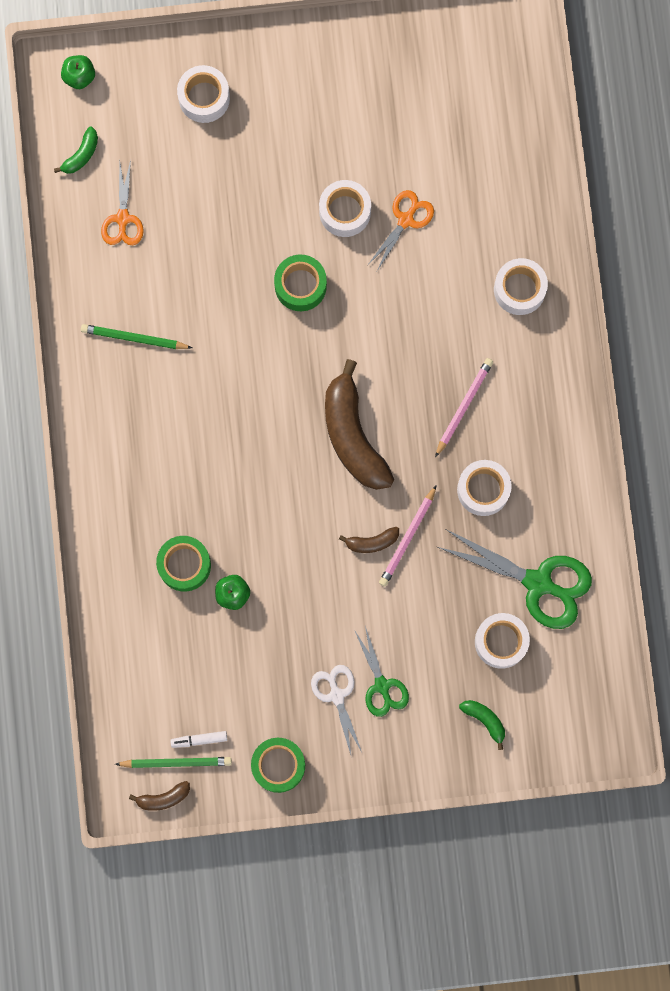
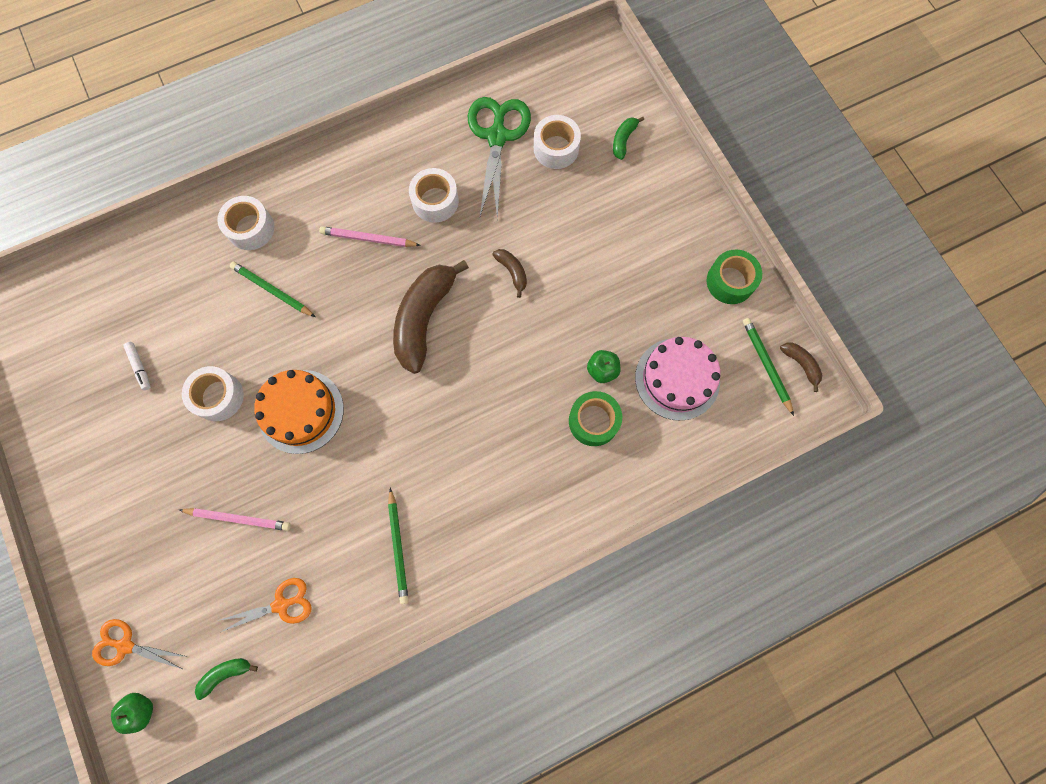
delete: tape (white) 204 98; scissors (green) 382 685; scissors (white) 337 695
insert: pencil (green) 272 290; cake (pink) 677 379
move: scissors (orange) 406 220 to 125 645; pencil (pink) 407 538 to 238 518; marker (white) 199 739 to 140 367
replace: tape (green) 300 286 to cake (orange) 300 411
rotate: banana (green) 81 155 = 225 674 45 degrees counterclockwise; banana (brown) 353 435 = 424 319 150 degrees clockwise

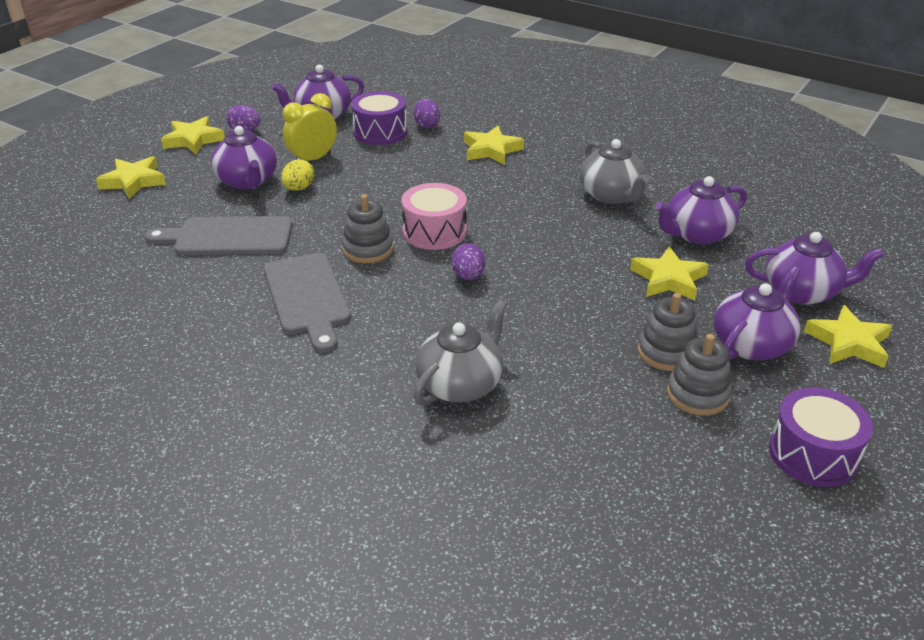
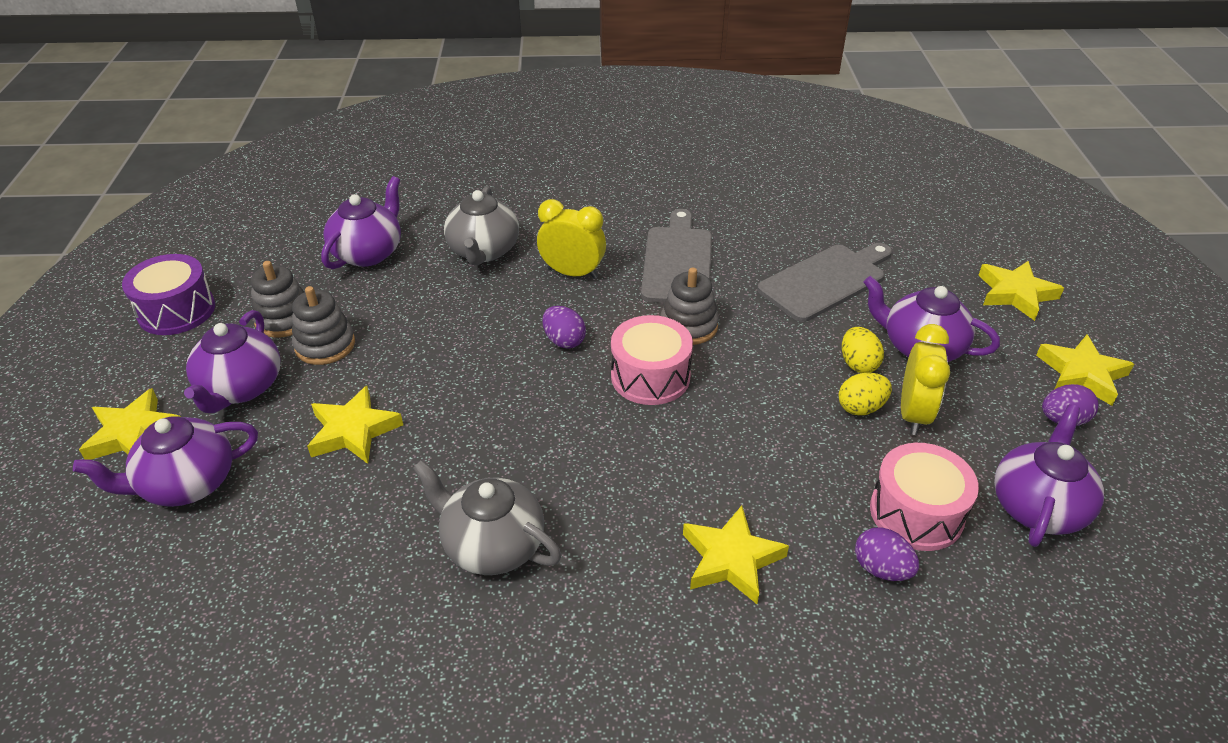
insert: clock (yellow) 572 273; egg (yellow) 861 408
move: teapot (purple) 697 234 to 368 253
recolor: drum (purple) 380 132 to drum (pink) 916 513
rotate: cutting board (grey) 307 297 = 677 262 60 degrees clockwise

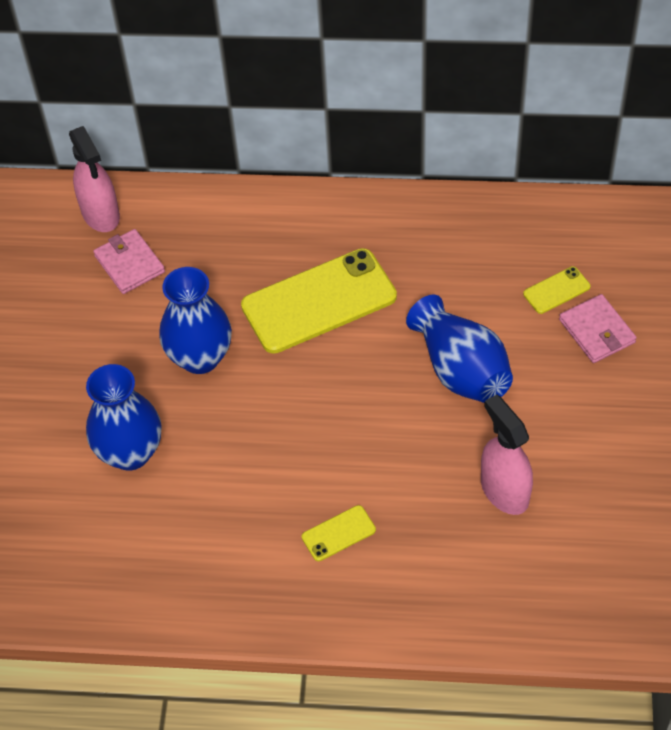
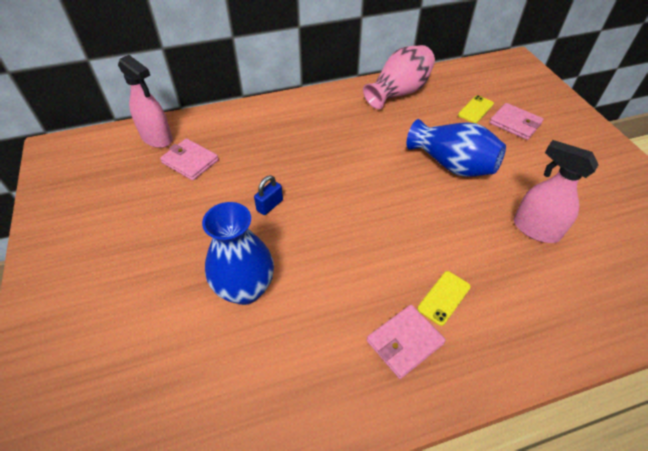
delete: phone (yellow) 319 301
insert: vase (pink) 399 92; wallet (pink) 404 342
replace: vase (blue) 200 357 to padlock (blue) 270 205

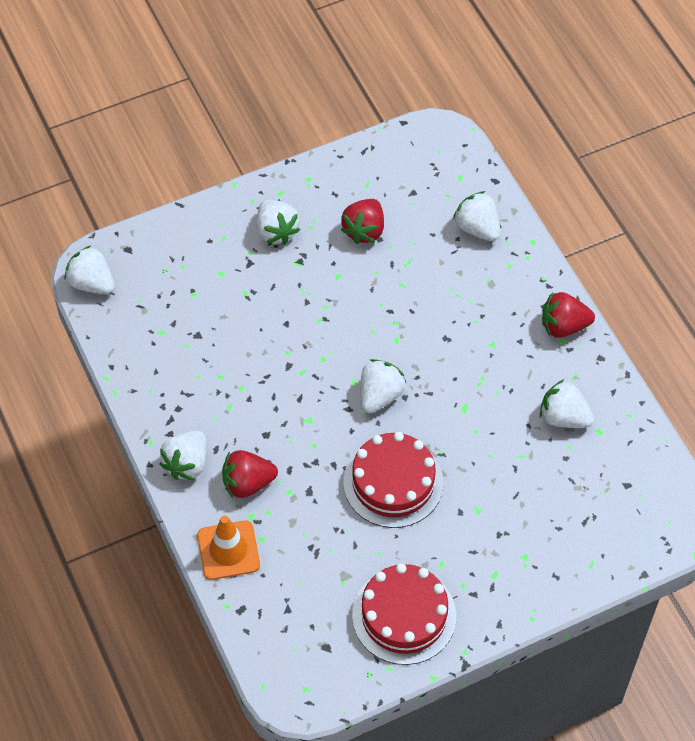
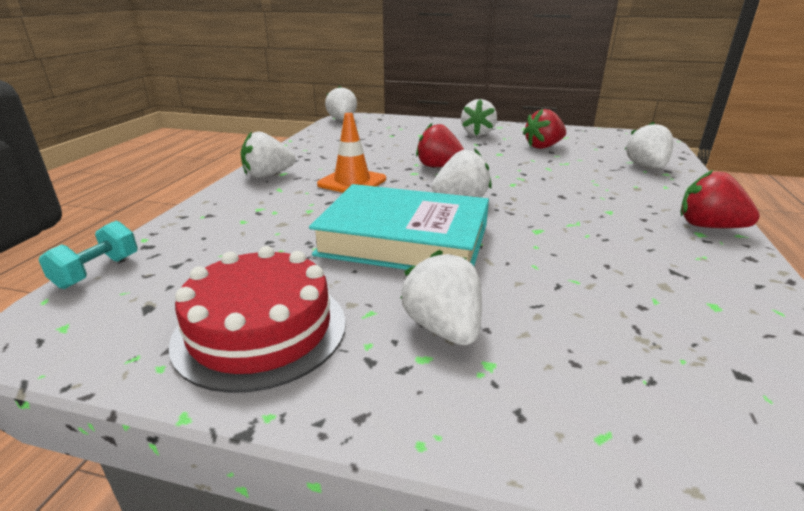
insert: dumbbell (turquoise) 97 271
move: strawberry (white) 563 417 to 443 328; strawberry (red) 248 483 to 439 167; traffic cone (orange) 228 550 to 352 182
replace: cake (red) 393 482 to book (turquoise) 404 240

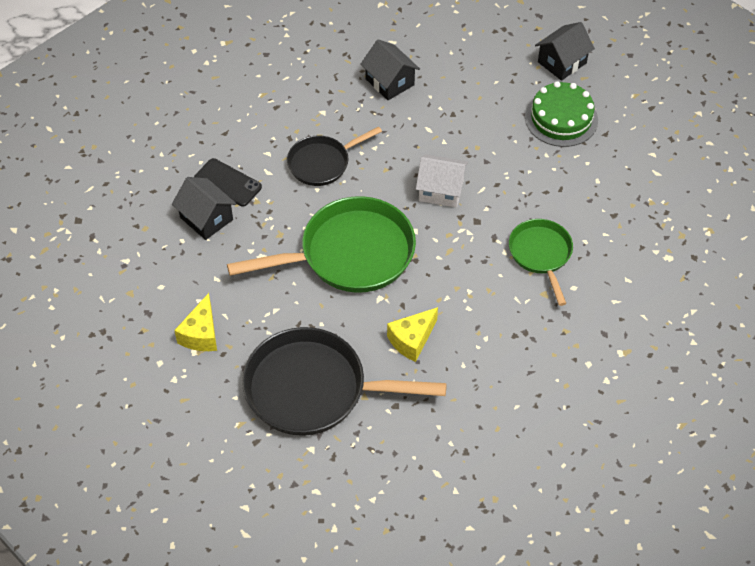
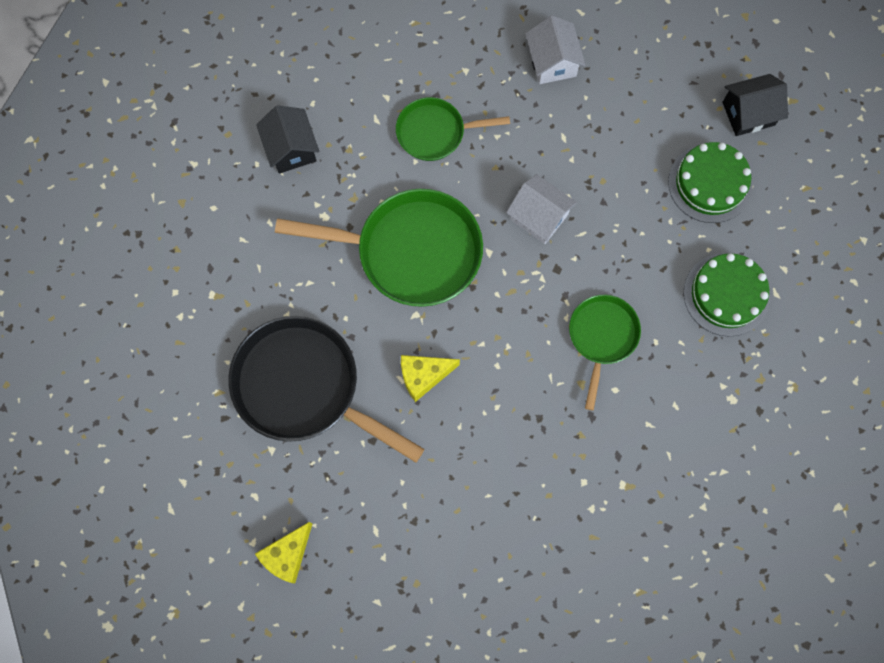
delete: phone (black) 228 182
insert: cake (green) 726 294
move: cheese (yellow) 201 334 to 287 555
recolor: house (black) 389 82 to house (white) 552 62; pan (black) 322 163 to pan (green) 435 132

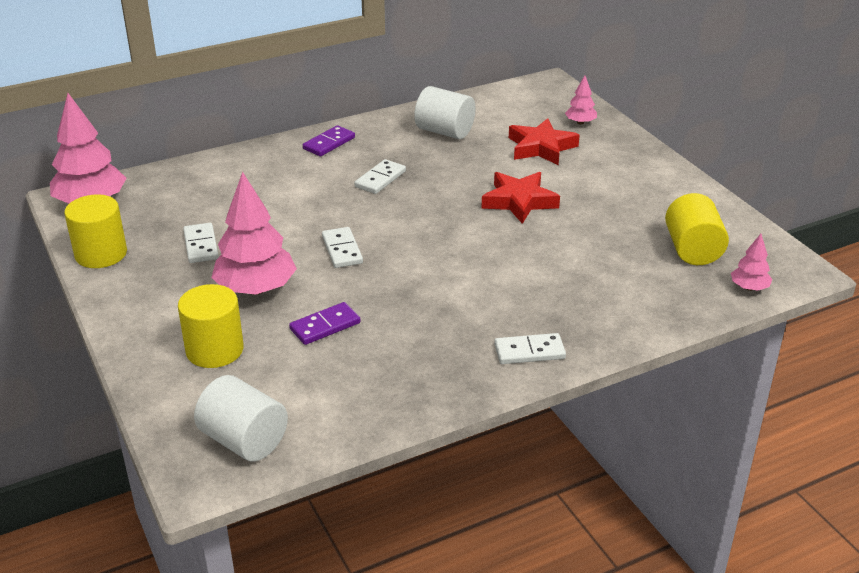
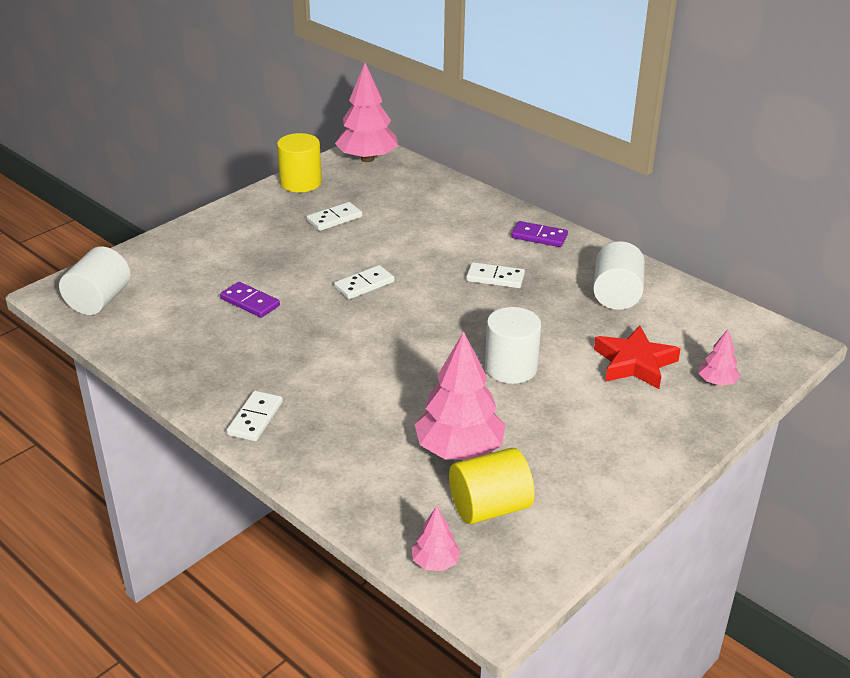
delete: cylinder (yellow) 214 350
move: tree (pink) 256 289 to 459 450
replace: star (red) 519 201 to cylinder (white) 511 367
rotate: domino (white) 529 351 = 255 418 45 degrees clockwise

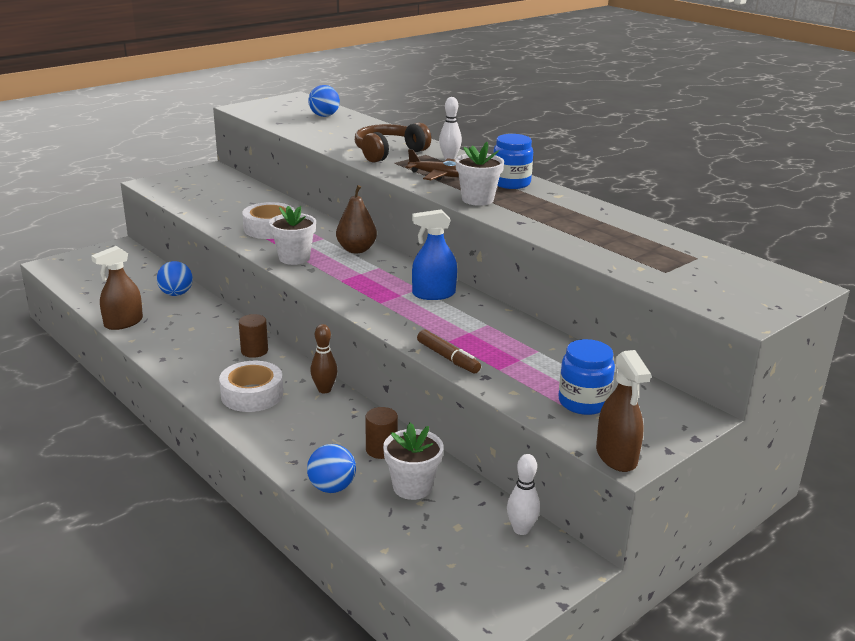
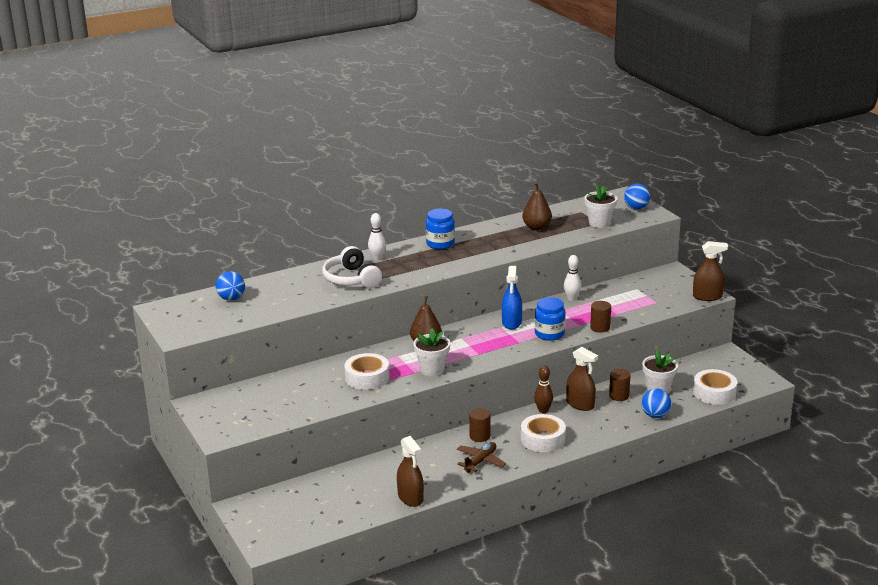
insert: pear (brown) 536 227; spray bottle (brown) 580 404; tape (white) 714 393
move: flower pot (white) 477 199 to 599 223; plane (brown) 437 175 to 480 461; ball (blue) 176 294 to 636 208; jar (blue) 583 402 to 549 334; bowling pin (white) 521 529 to 572 298
replace: marker (brown) 448 358 to cylinder (brown) 600 327
recolor: headphones (brown) 388 152 to headphones (white) 351 279

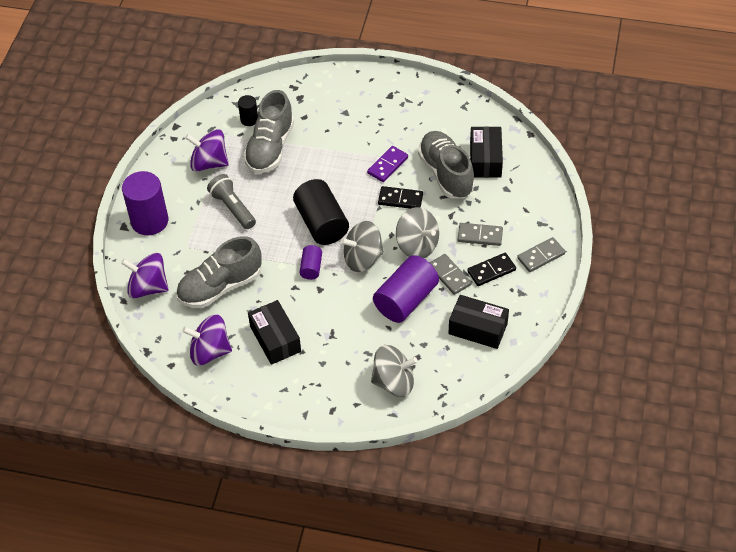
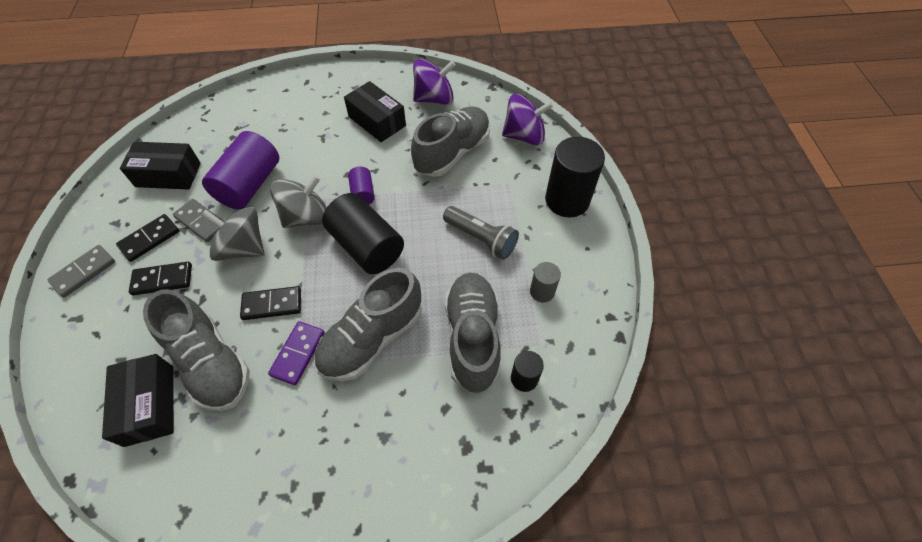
delete: spinning top (grey) 394 382
insert: shoe (grey) 372 338
replace: spinning top (purple) 209 163 to cylinder (grey) 542 291
recolor: cylinder (purple) 149 221 to cylinder (black) 567 200; domino (grey) 480 235 to domino (black) 162 280

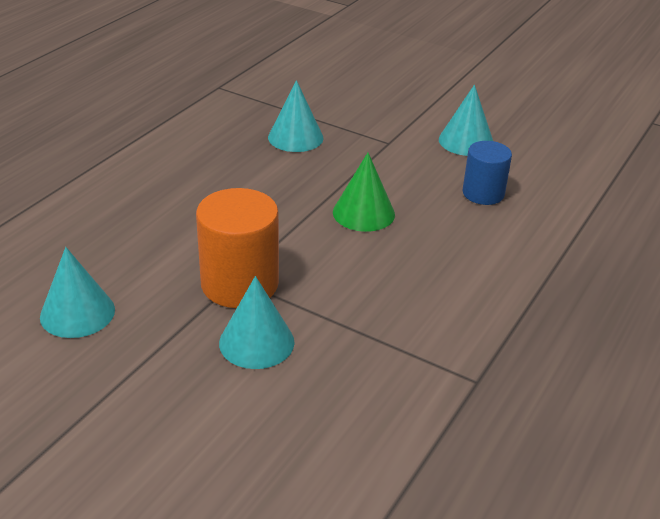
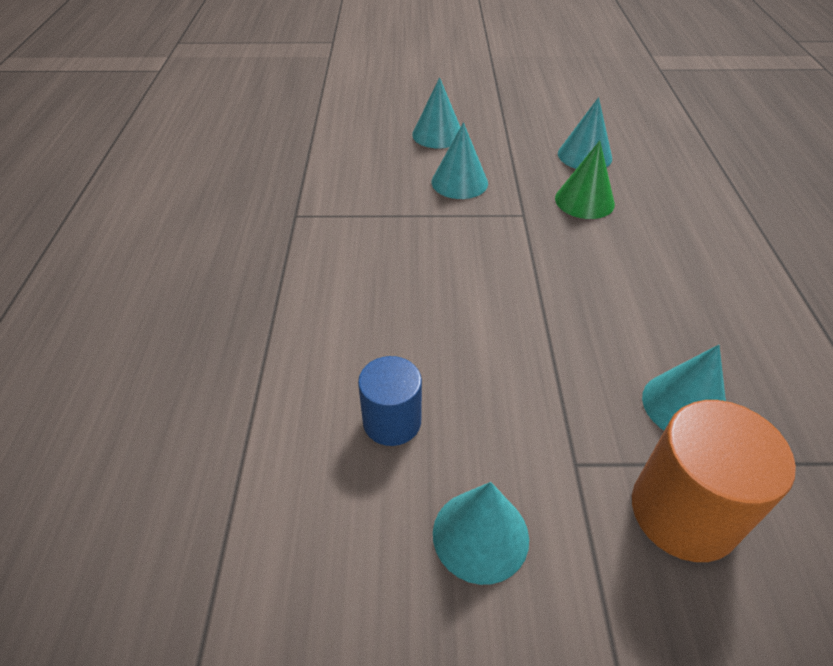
insert: cone (turquoise) 437 134
move: cone (green) 363 213 to 584 201; cylinder (orange) 239 284 to 683 512

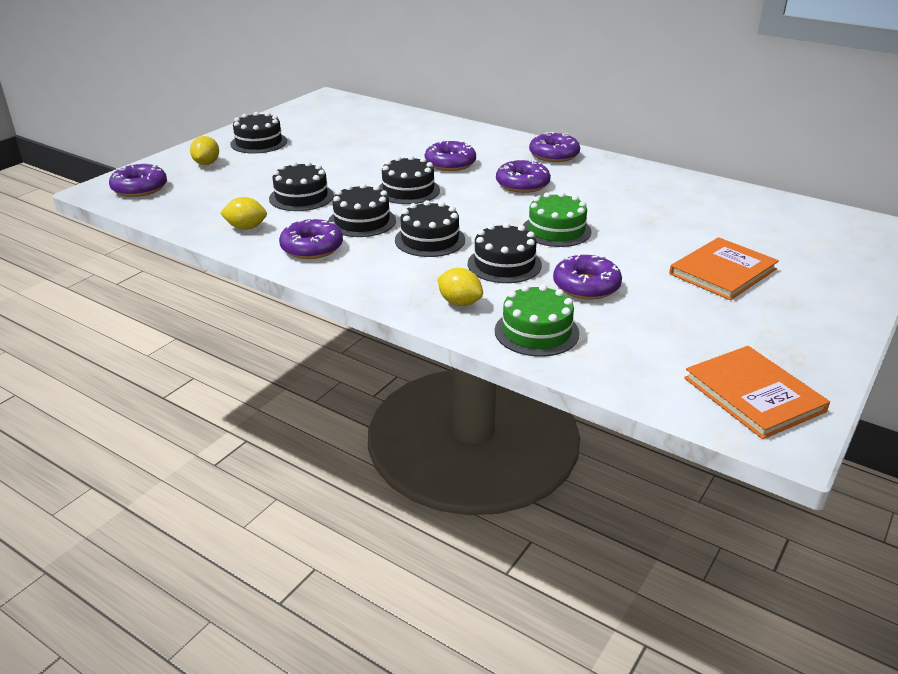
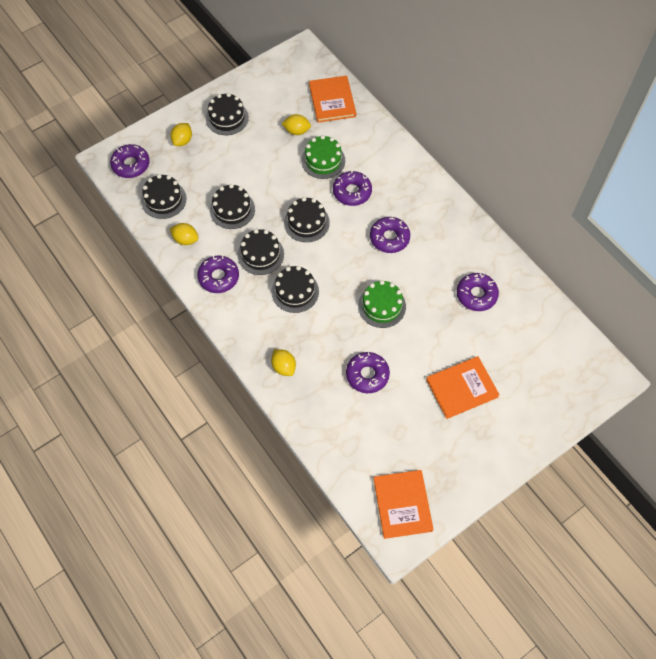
insert: book (orange) 332 100; lemon (yellow) 297 131
move: donut (purple) 554 155 to 476 295; cake (black) 504 264 to 163 199; cake (green) 536 332 to 323 160

